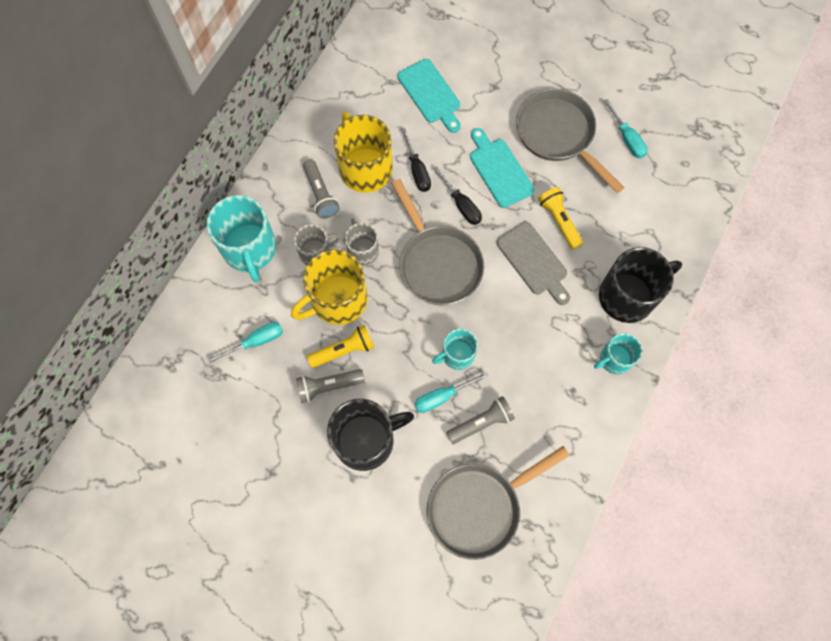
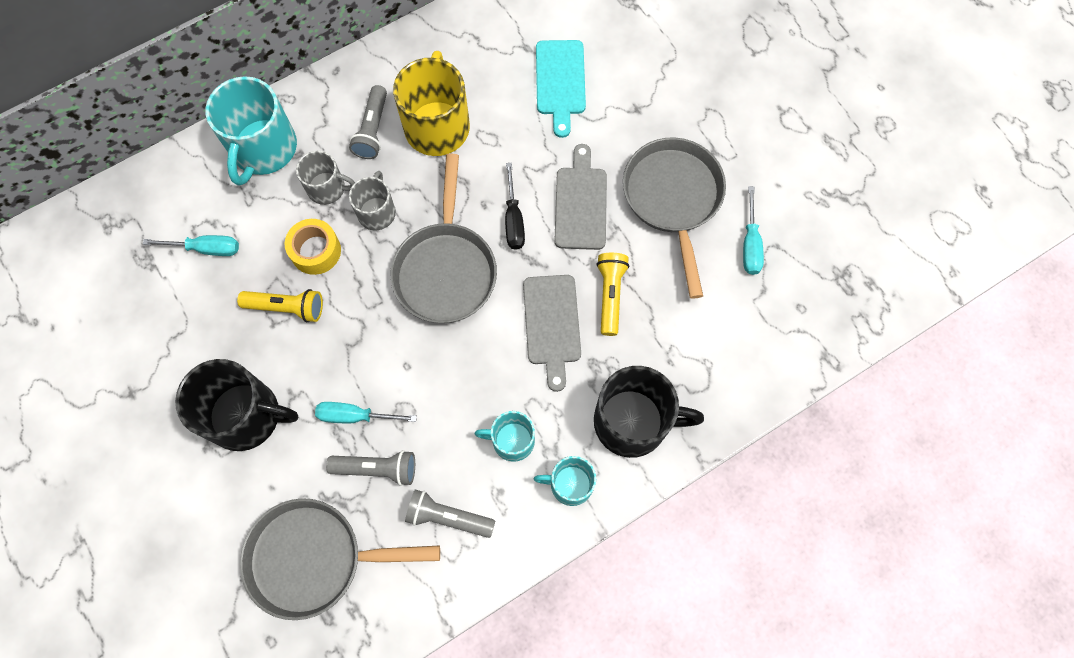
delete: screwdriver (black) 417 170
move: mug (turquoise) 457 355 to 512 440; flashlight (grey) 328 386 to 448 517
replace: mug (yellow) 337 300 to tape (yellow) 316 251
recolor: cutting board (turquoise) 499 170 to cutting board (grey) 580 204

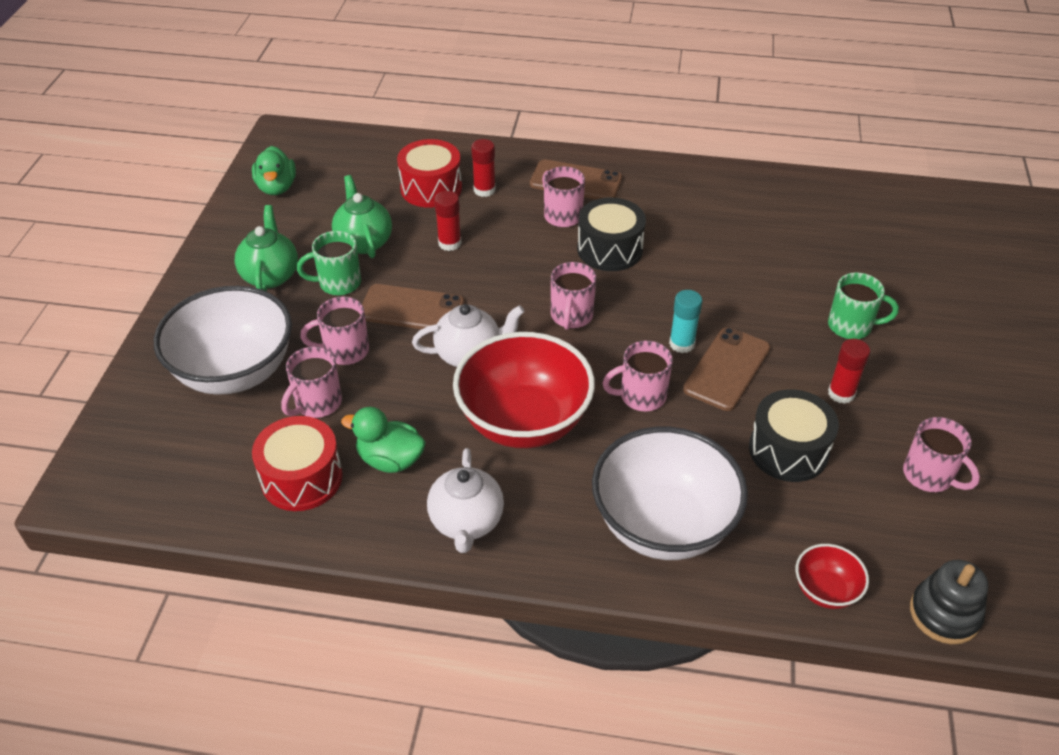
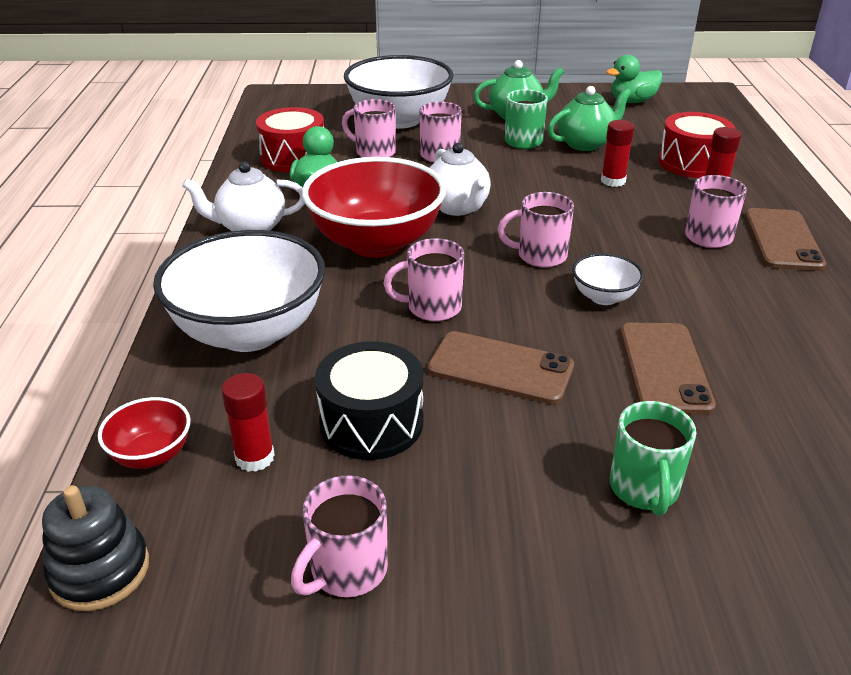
delete: drum (black) 609 249; glue stick (turquoise) 682 344
insert: bowl (white) 603 297
move: phone (brown) 412 309 to 664 368; glue stick (red) 841 393 to 255 457
rotate: mug (pink) 641 396 = 432 308 75 degrees counterclockwise

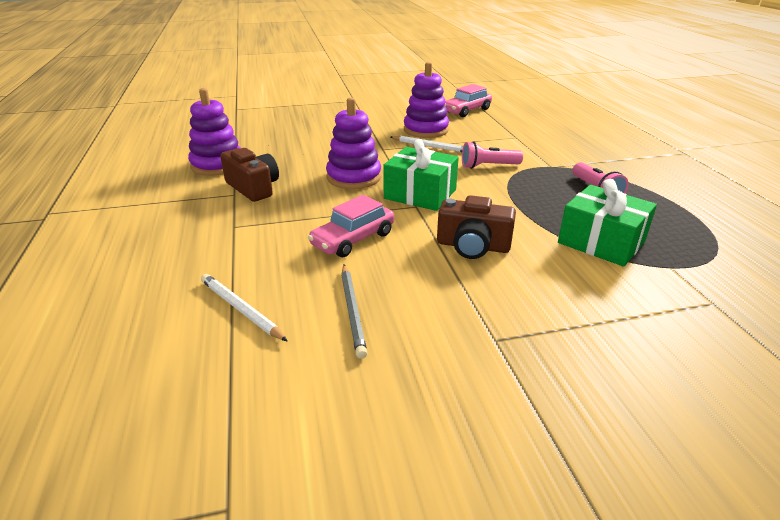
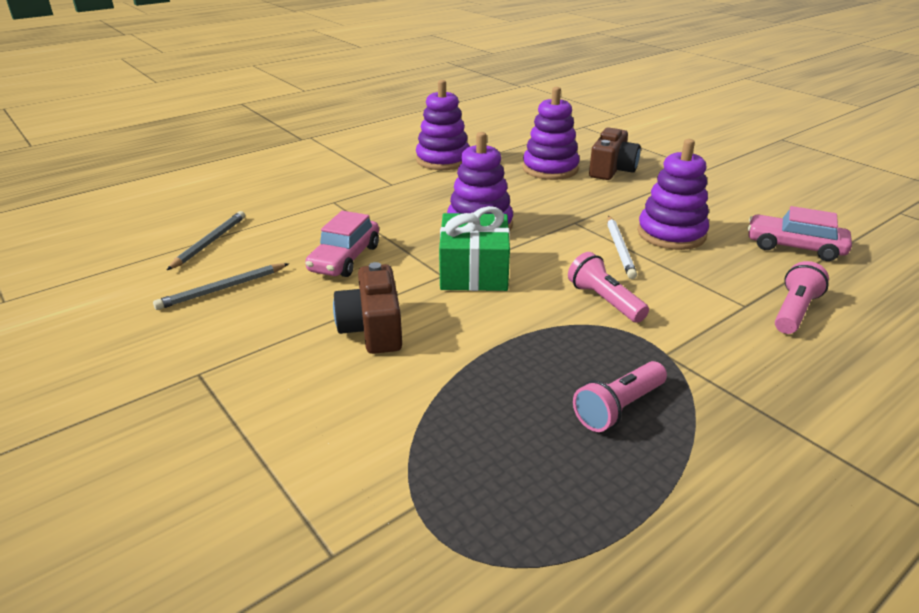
delete: gift (green) 601 242
insert: stacking toy (purple) 550 169; flashlight (pink) 794 311
move: camera (brown) 253 188 to 612 170
recolor: pencil (white) 241 309 to pencil (grey) 209 242
rotate: car (pink) 353 239 = 345 258 90 degrees counterclockwise

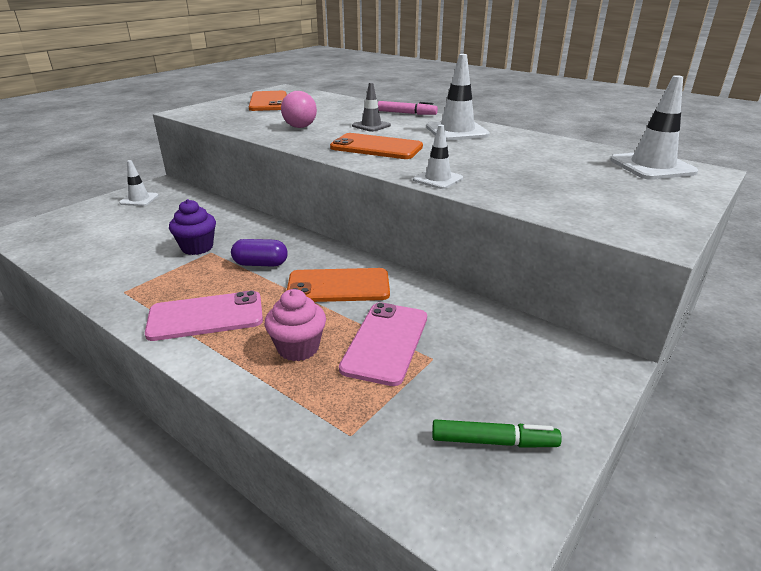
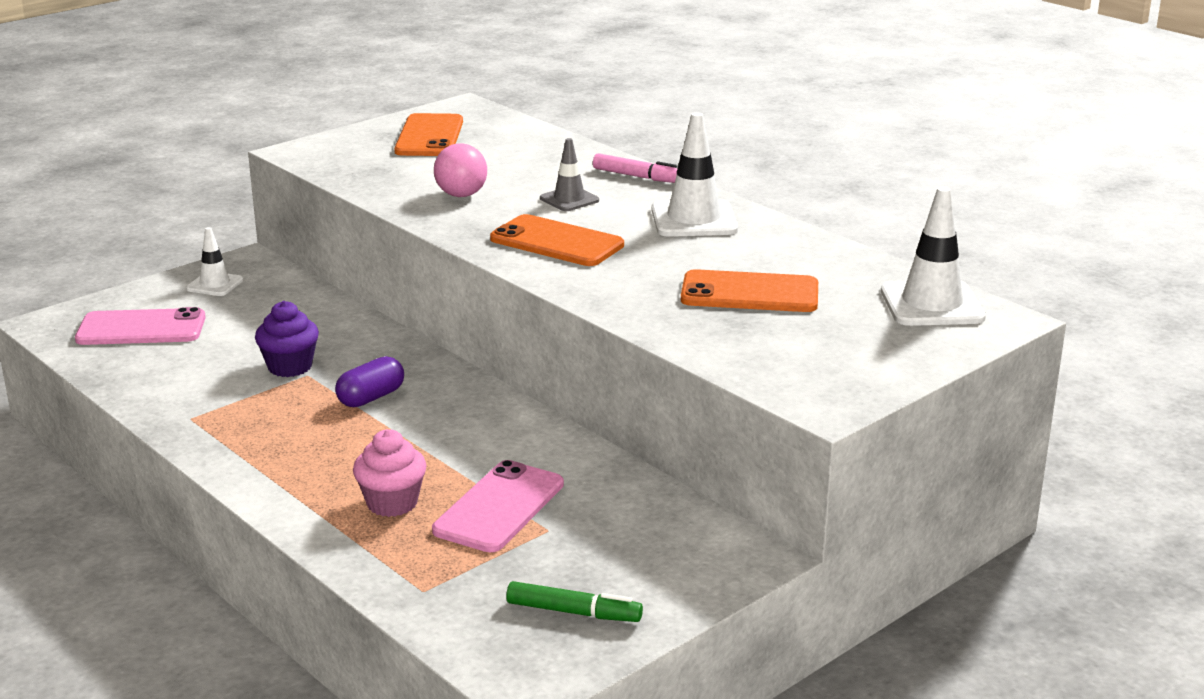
delete: traffic cone (white) 437 179
move: phone (orange) 338 286 to 749 293; phone (pink) 206 316 to 141 328
rotate: capsule (purple) 260 264 = 371 397 60 degrees counterclockwise

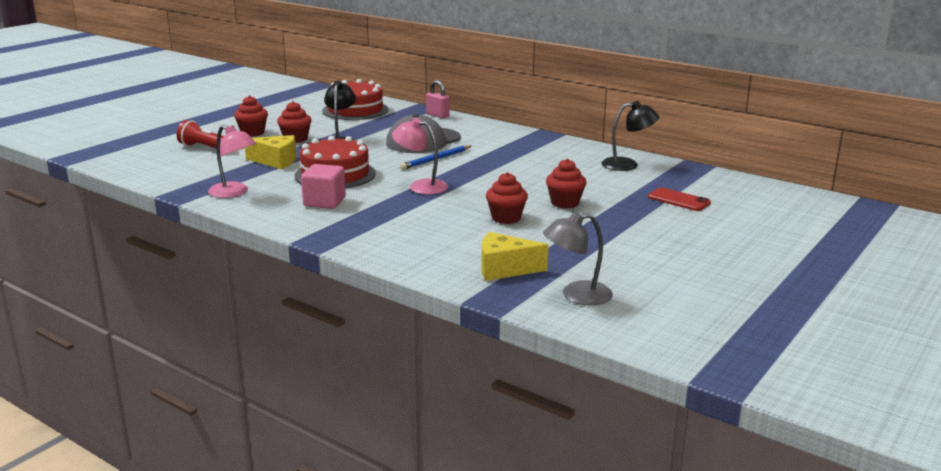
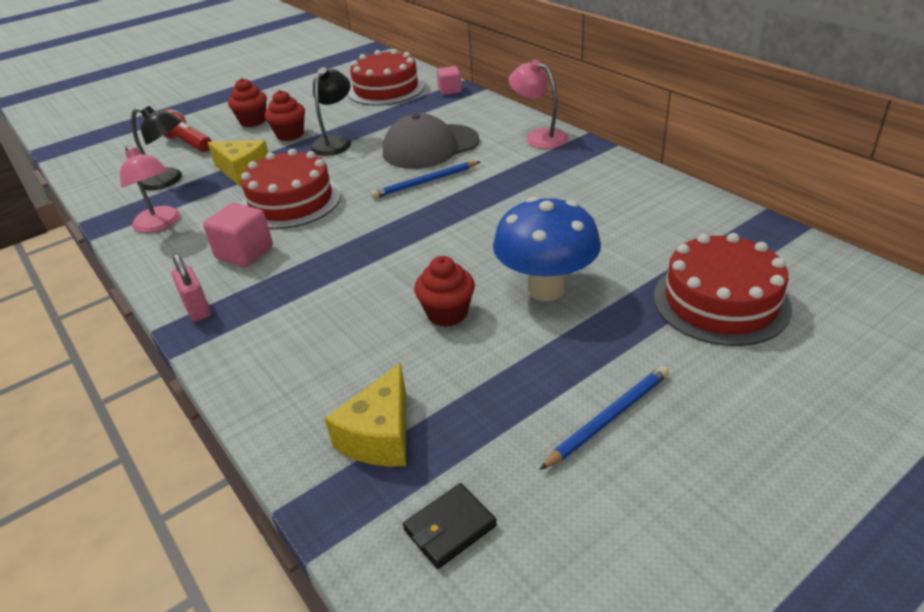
insert: cube (pink) 450 90; pencil (blue) 608 418
move: padlock (pink) 437 115 to 197 309; lamp (black) 627 165 to 169 180; lamp (pink) 421 186 to 539 137
replace: cupcake (red) 565 203 to mushroom (blue) 546 289; phone (red) 678 200 to cake (red) 721 301; lamp (grey) 576 295 to wallet (black) 450 528
rotate: cheese (yellow) 504 269 = 380 435 90 degrees counterclockwise

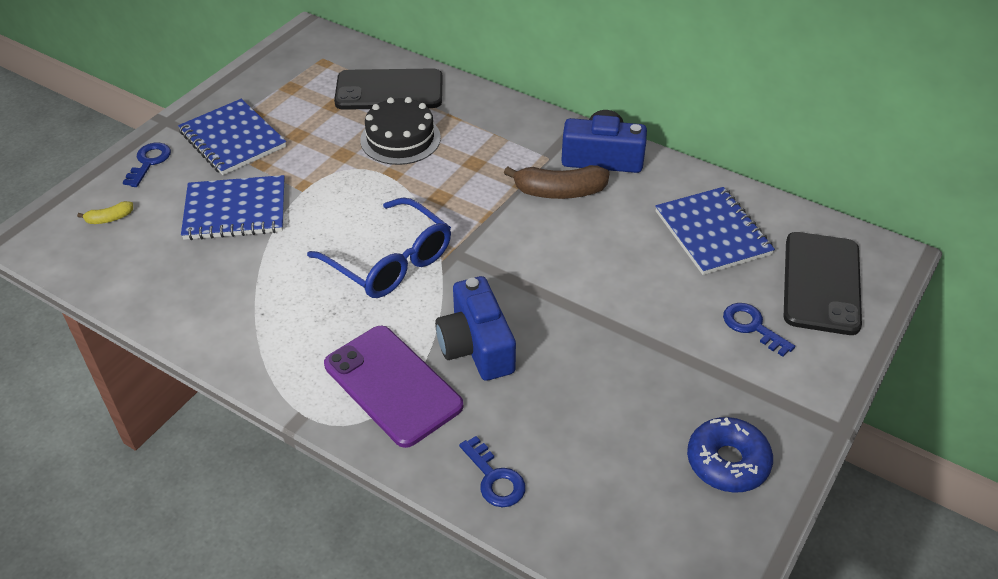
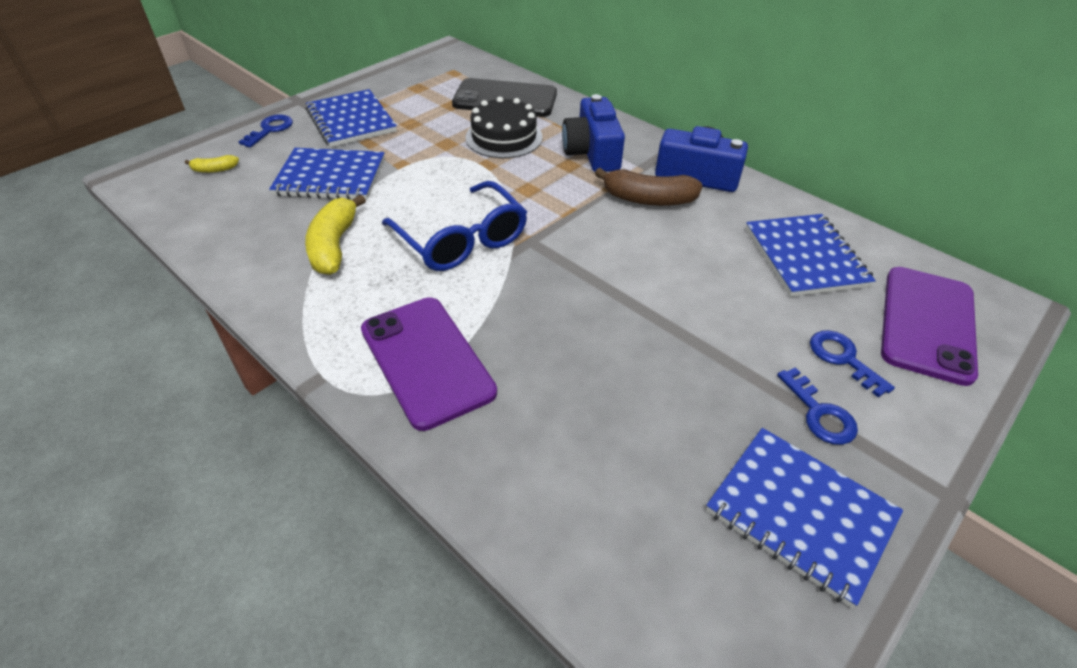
insert: banana (yellow) 334 245
move: camera (blue) 476 346 to 592 152; key (blue) 494 478 to 819 413
replace: donut (blue) 727 462 to notebook (blue) 800 514
recolor: phone (black) 821 283 to phone (purple) 927 323

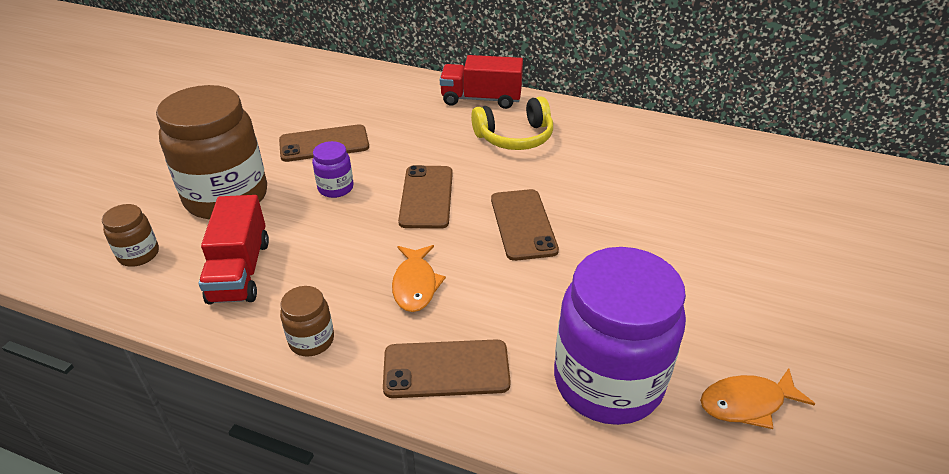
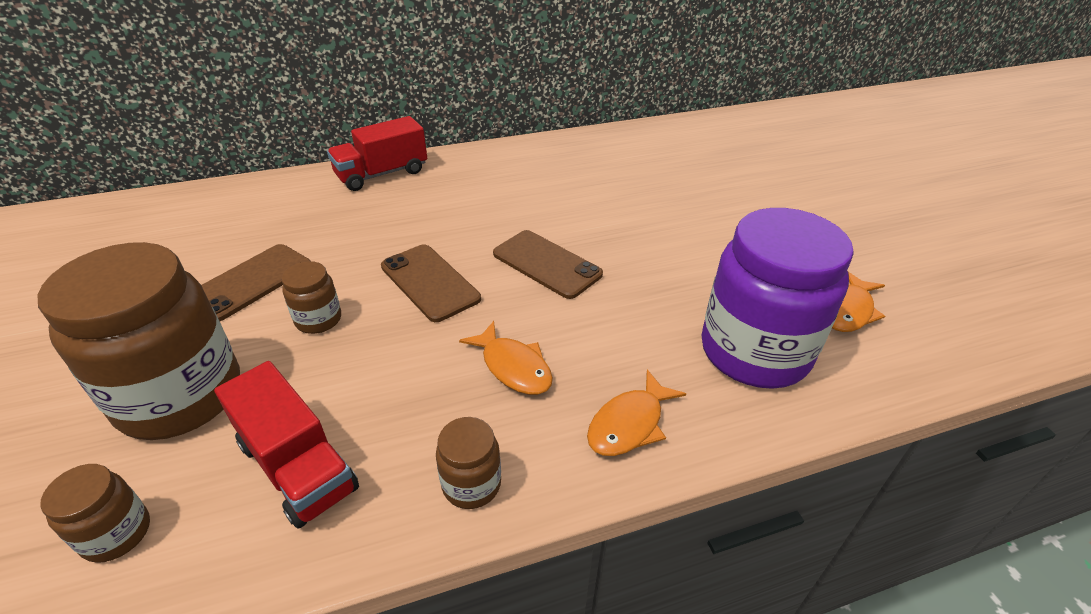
delete: headphones (yellow) 515 137
replace: phone (brown) 446 369 to fish (orange) 629 424
recolor: jar (purple) 335 188 to jar (brown) 318 320

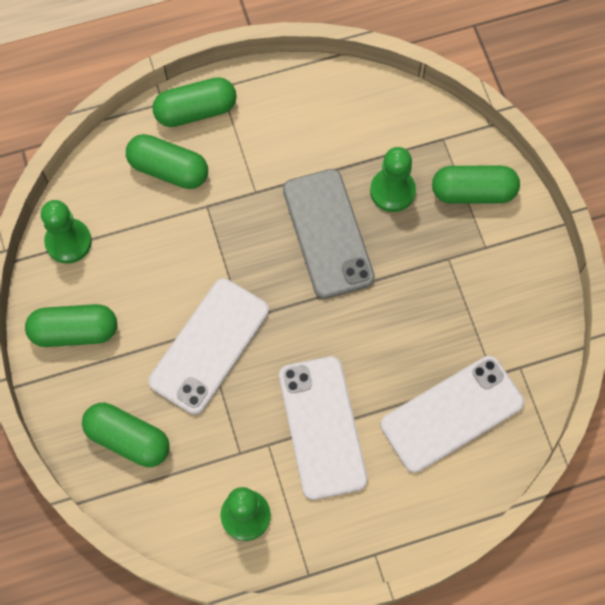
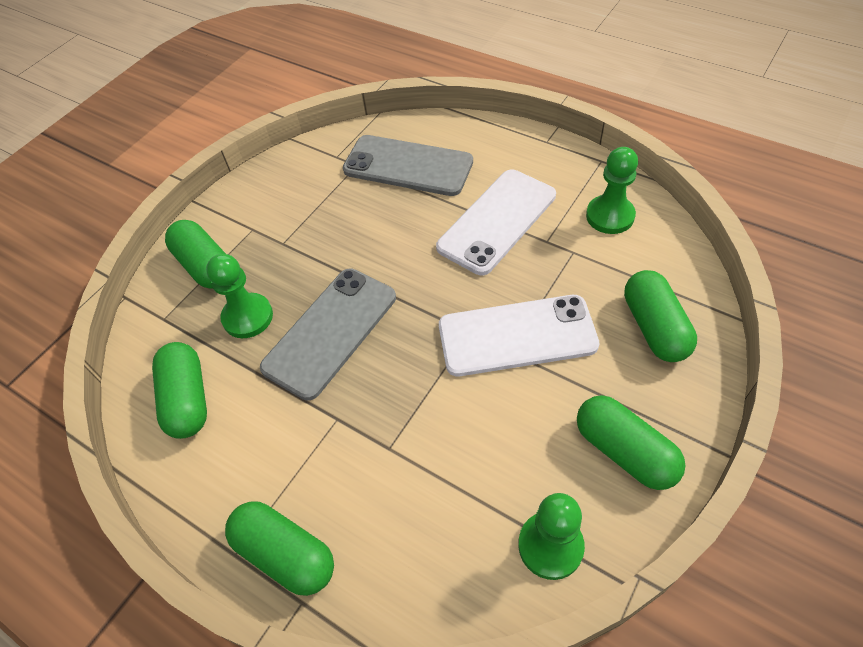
move: capsule (green) 168 169 to 187 399
recolor: phone (white) 452 413 to phone (grey) 408 166

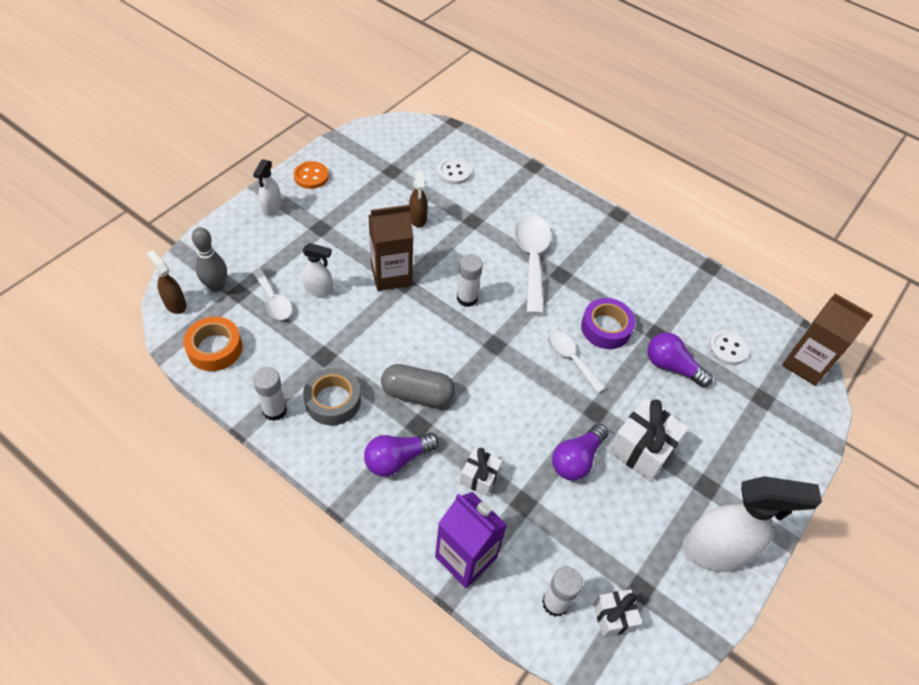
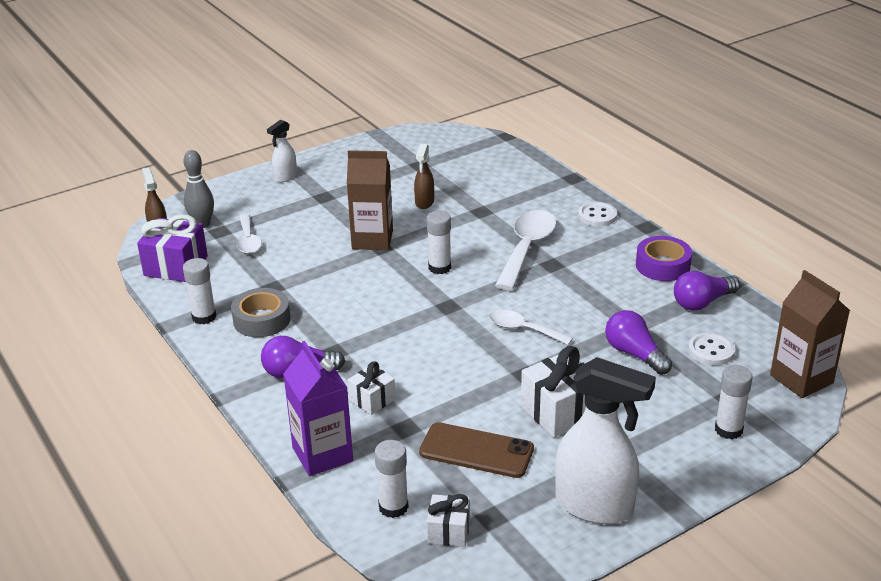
delete: button (orange) 311 176; spray bottle (white) 319 290; capsule (grey) 417 394
insert: glue stick (white) 728 430; phone (brown) 476 451
move: button (white) 454 172 to 597 216; tape (purple) 606 328 to 662 265; light bulb (purple) 576 459 to 702 302
replace: tape (orange) 215 348 to gift (purple) 176 266
rotate: spoon (white) 570 358 = 523 329 45 degrees counterclockwise

